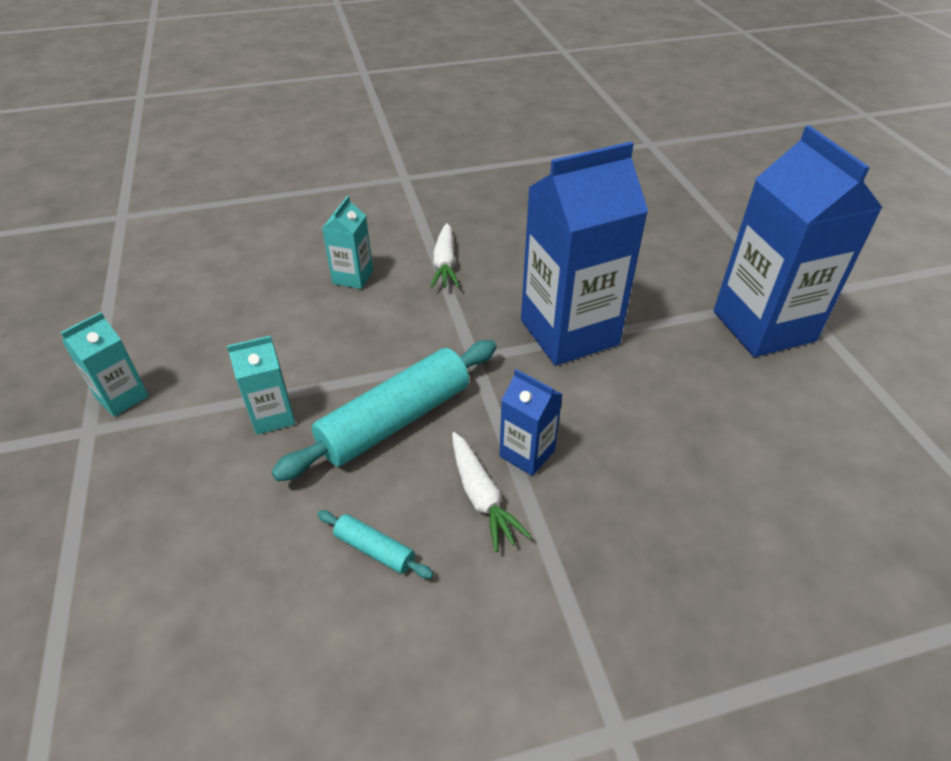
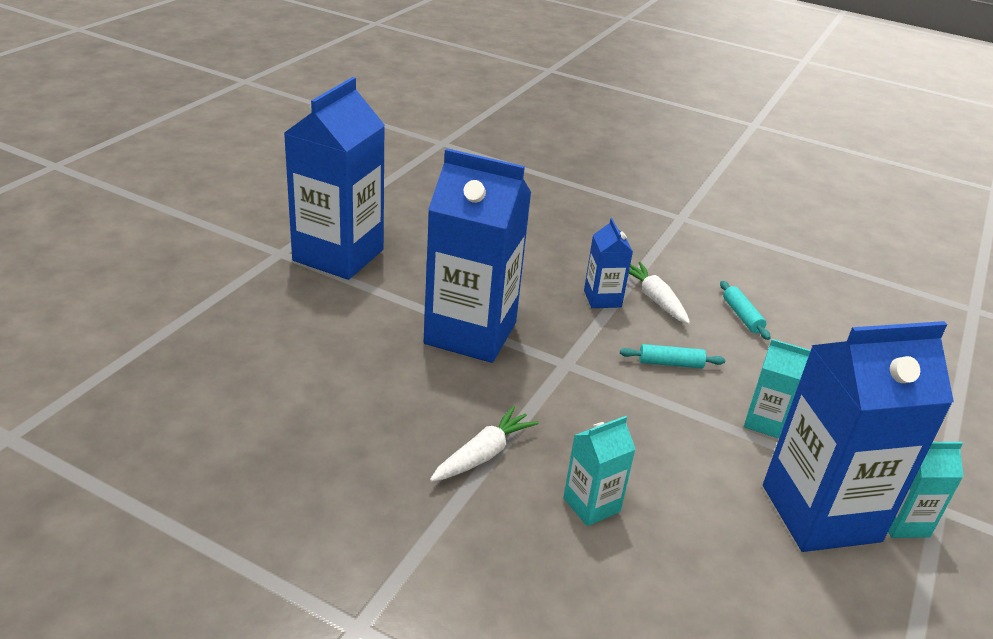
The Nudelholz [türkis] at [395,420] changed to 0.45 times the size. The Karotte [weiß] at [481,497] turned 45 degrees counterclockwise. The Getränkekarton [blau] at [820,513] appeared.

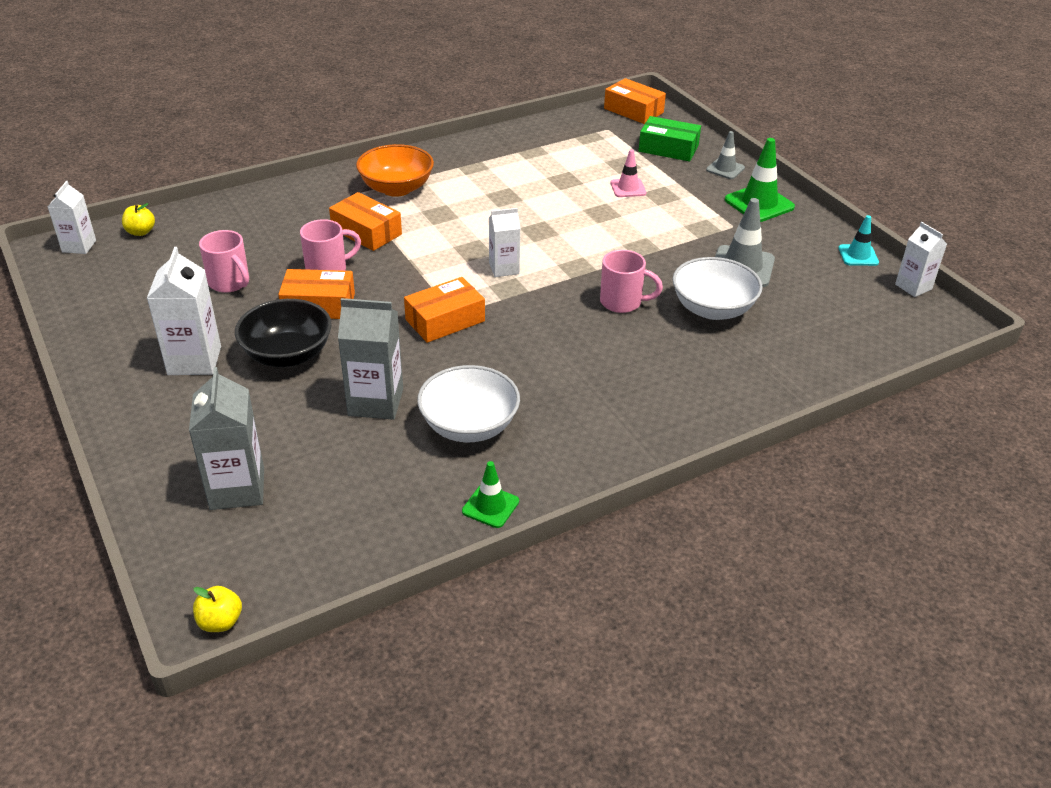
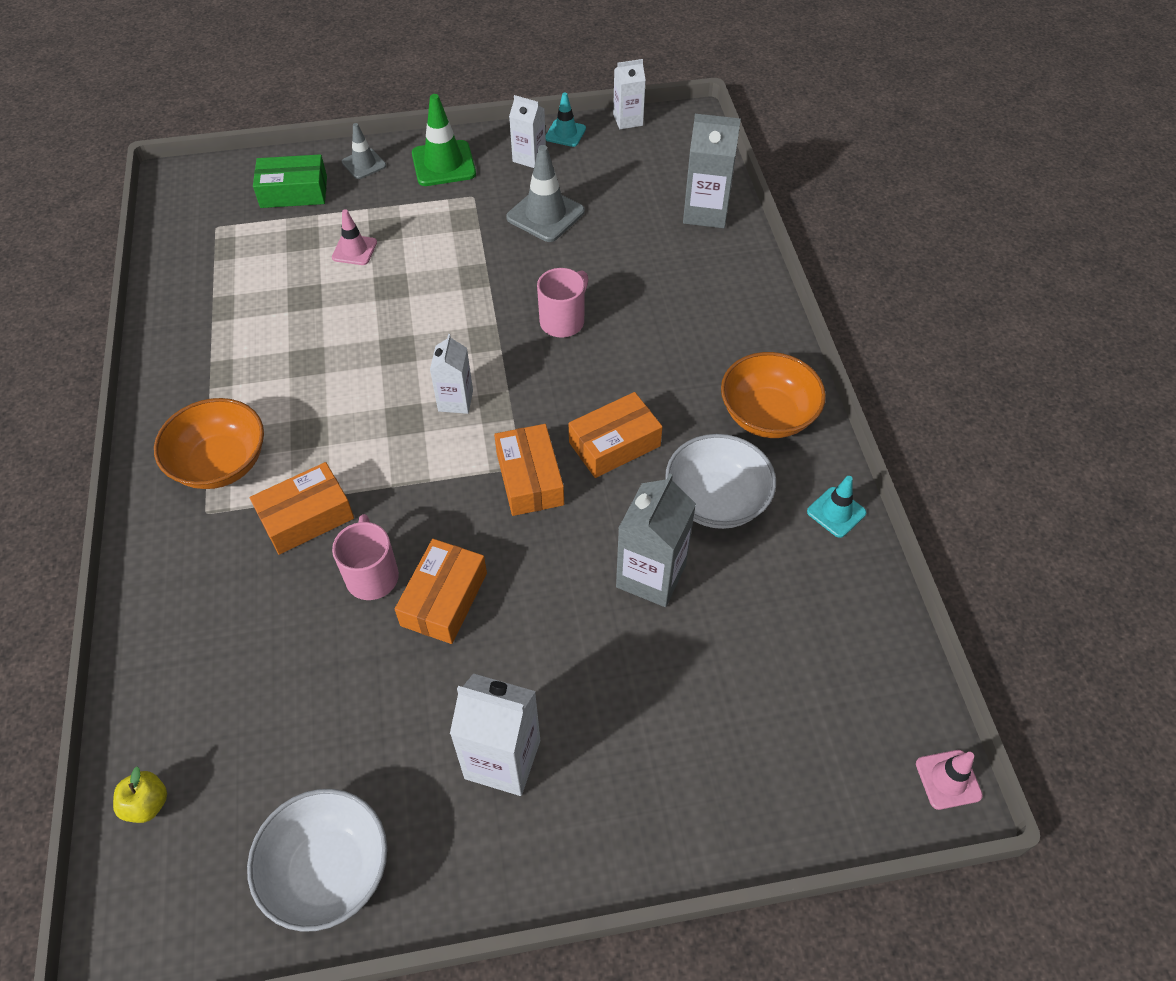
The Getränkekarton [weiß] moved from [79,246] to [529,157]. The Getränkekarton [grau] moved from [237,489] to [706,212]. The Apfel [gelb] at [220,622] was replaced by the Leitkegel [rosa] at [948,779]. The Tasse [rosa] at [230,283] disappeared. The Schüssel [schwarz] at [287,354] disappeared. The Leitkegel [grün] at [490,506] became the Leitkegel [türkis] at [836,512]. The Schachtel [orange] moved from [633,110] to [614,444]. The Schachtel [grün] at [668,148] turned 45 degrees clockwise. The Schüssel [weiß] moved from [712,309] to [328,870]. The Schüssel [orange] at [767,415] appeared.

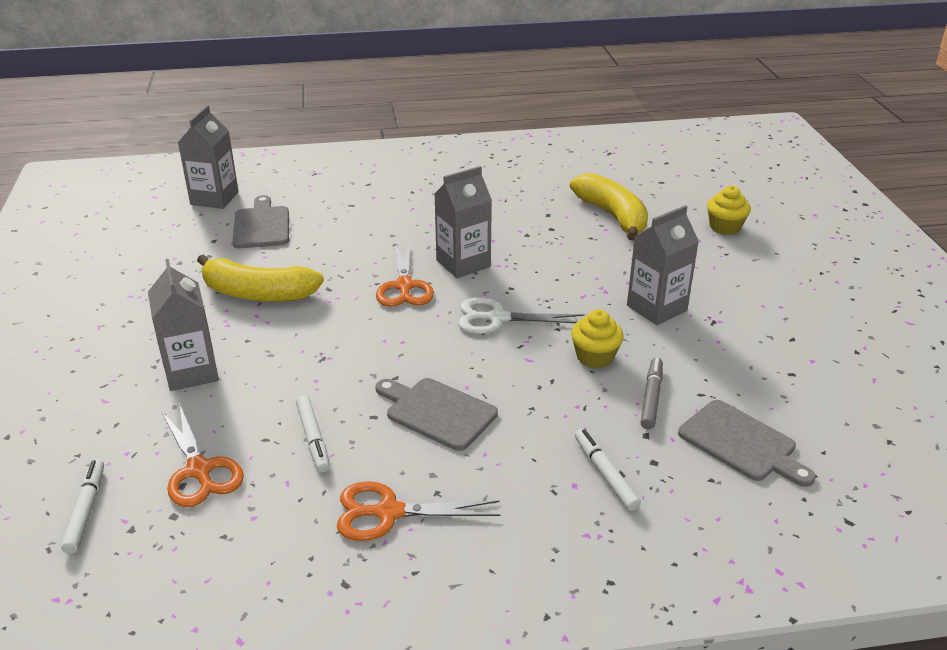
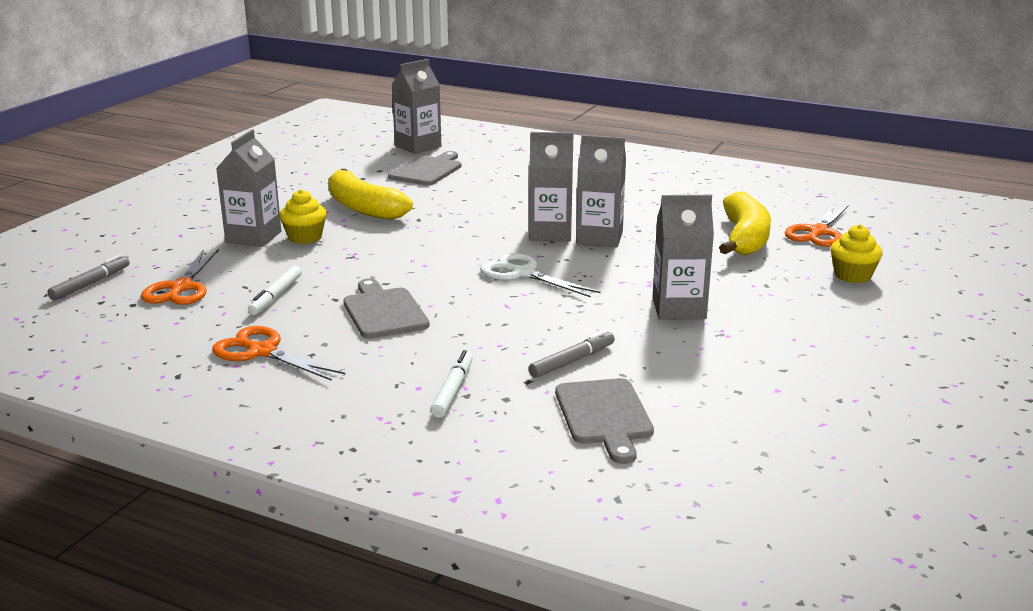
The Filzstift [weiß] at [86,510] became the Filzstift [grau] at [90,284]. The Schere [orange] moved from [404,286] to [818,232]. The Muffin [gelb] moved from [595,357] to [305,237]. The Getränkekarton [grau] at [599,238] appeared.

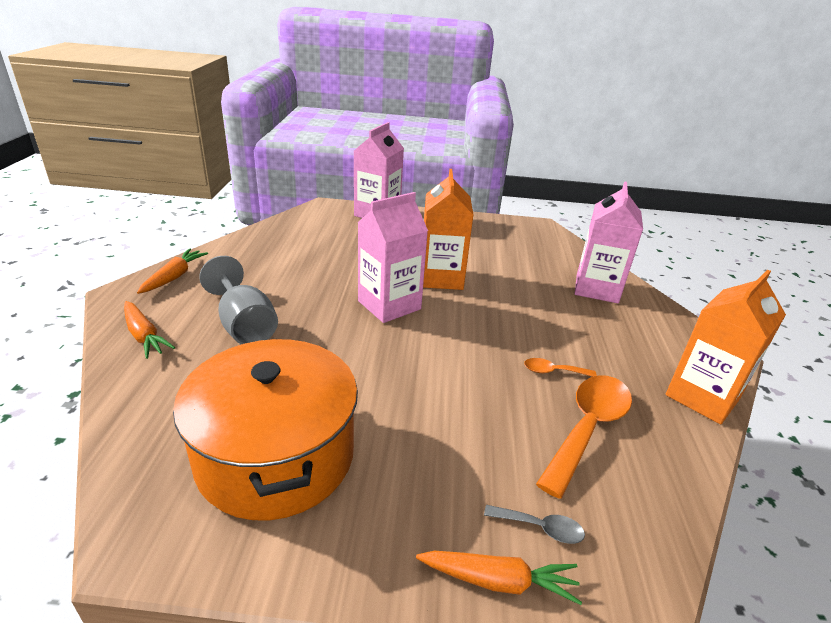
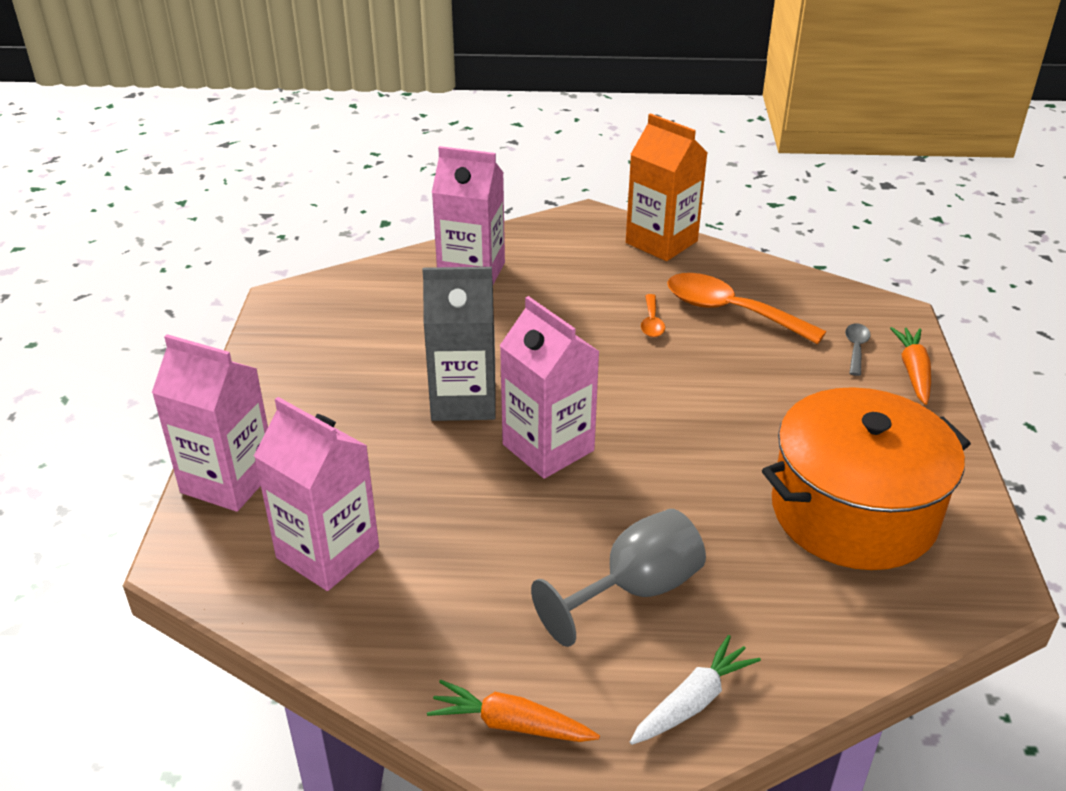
The Karotte [orange] at [144,336] became the Karotte [weiß] at [692,701]. The Getränkekarton [orange] at [441,278] became the Getränkekarton [grau] at [463,400]. The Getränkekarton [rosa] at [328,553] appeared.

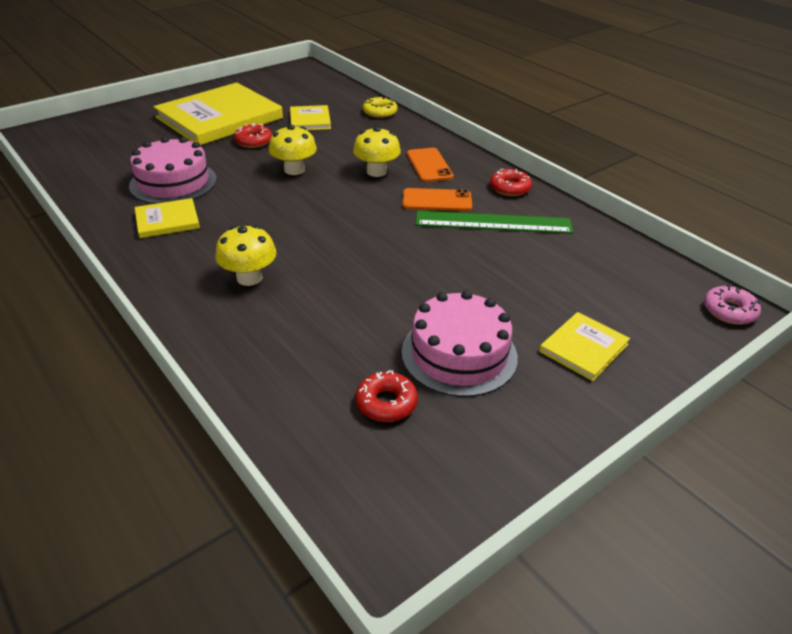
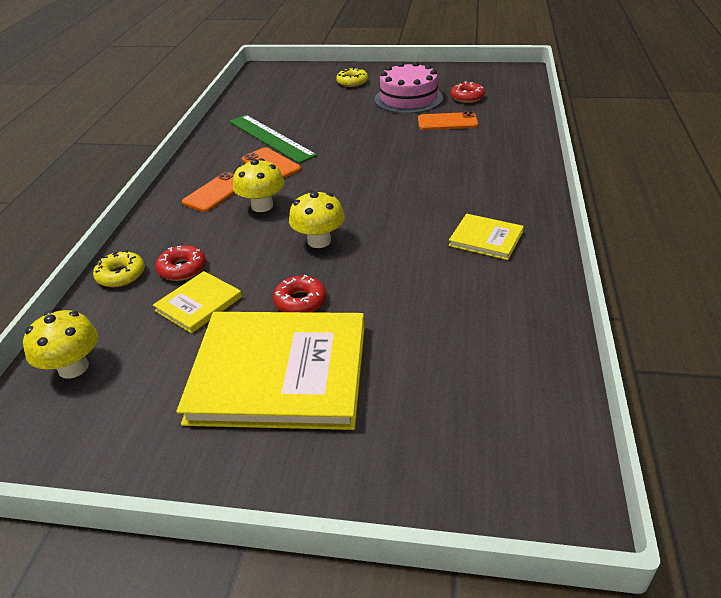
The Kuchen [rosa] at [173,182] disappeared. The Pilz [gelb] moved from [249,278] to [73,367]. The Donut [rot] moved from [510,188] to [182,269]. The Buch [gelb] at [583,348] was replaced by the Donut [gelb] at [352,82]. The Donut [rosa] at [729,311] disappeared. The Handy [orange] at [447,122] appeared.

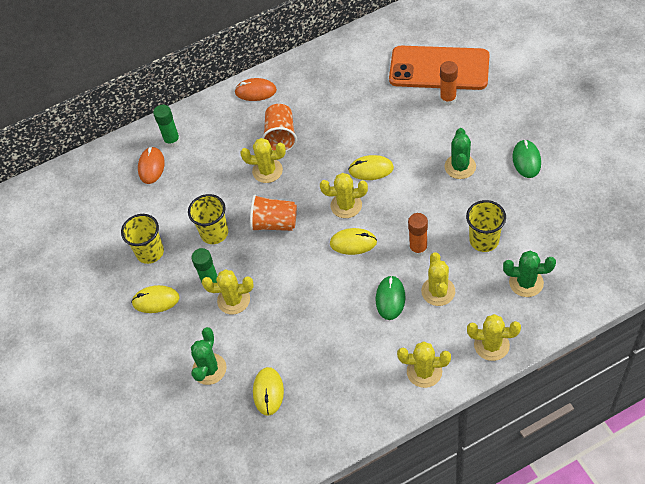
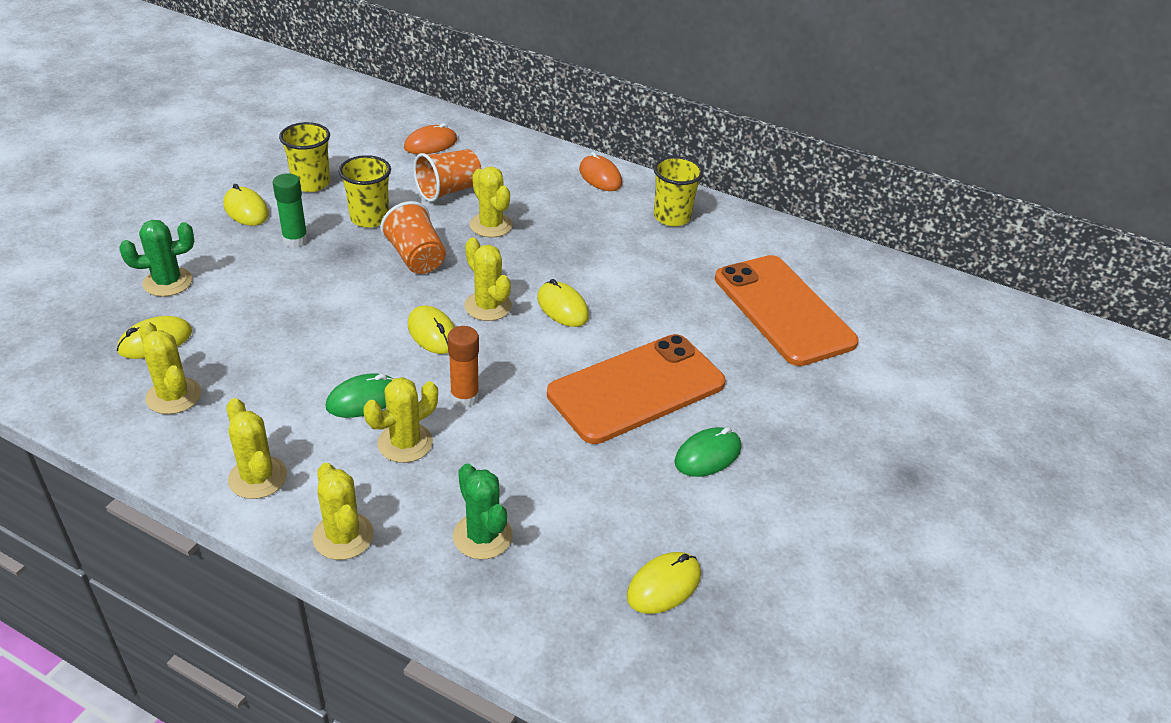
The Klebestift [grün] at [172,141] disappeared. The Kaktus [gelb] moved from [233,300] to [173,396]. The Becher [orange] moved from [281,137] to [448,191]. The Klebestift [orange] at [448,99] disappeared. The Kaktus [grün] at [460,166] was replaced by the Handy [orange] at [636,389]. The Becher [gelb] moved from [484,240] to [672,217]. The Computermaus [gelb] at [664,585] appeared.

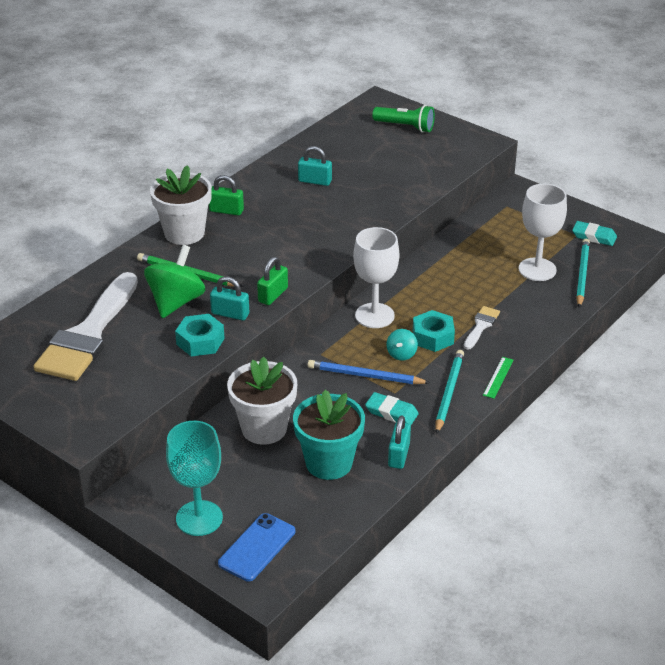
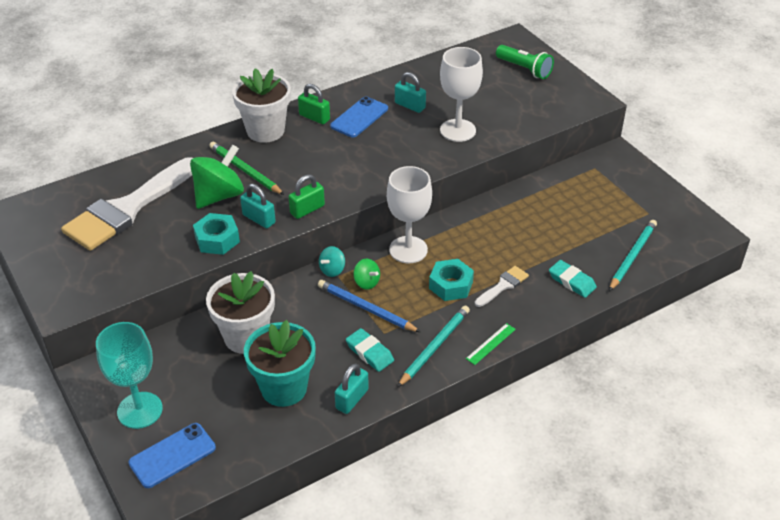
The Kreisel [türkis] moved from [401,354] to [332,270]. The Kelch [weiß] moved from [537,269] to [458,130]. The Radiergummi [türkis] moved from [594,236] to [572,281]. The Handy [blau] at [359,117] appeared. The Kreisel [grün] at [366,282] appeared.

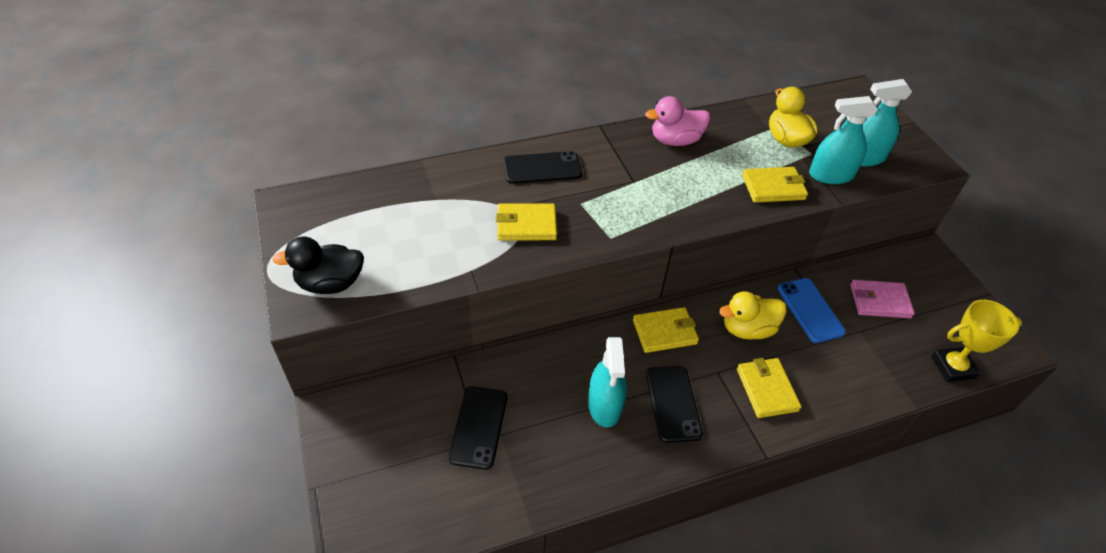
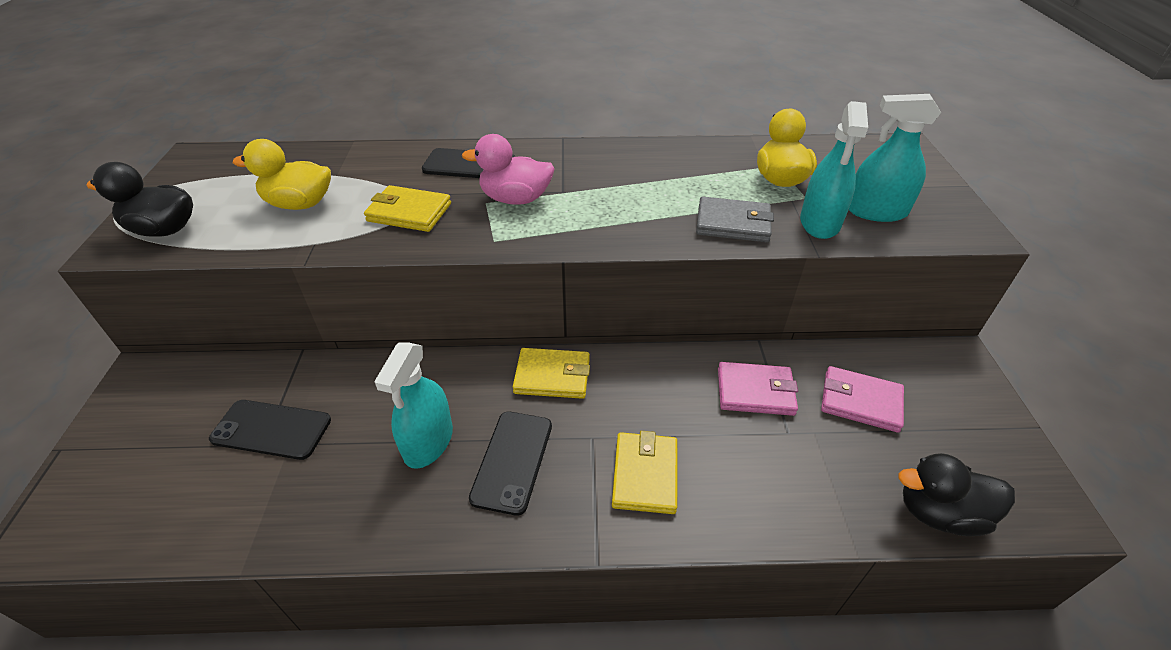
The Handy [schwarz] at [479,427] turned 75 degrees clockwise. The Ente [rosa] moved from [675,140] to [515,199]. The Ente [gelb] moved from [747,329] to [299,204]. The Geldbörse [gelb] at [773,187] became the Geldbörse [grau] at [733,223]. The Handy [blau] at [810,310] was replaced by the Geldbörse [rosa] at [755,391]. The Sprühflasche [türkis] at [831,175] turned 90 degrees counterclockwise. The Pokal [gelb] at [952,367] was replaced by the Ente [schwarz] at [939,513].

